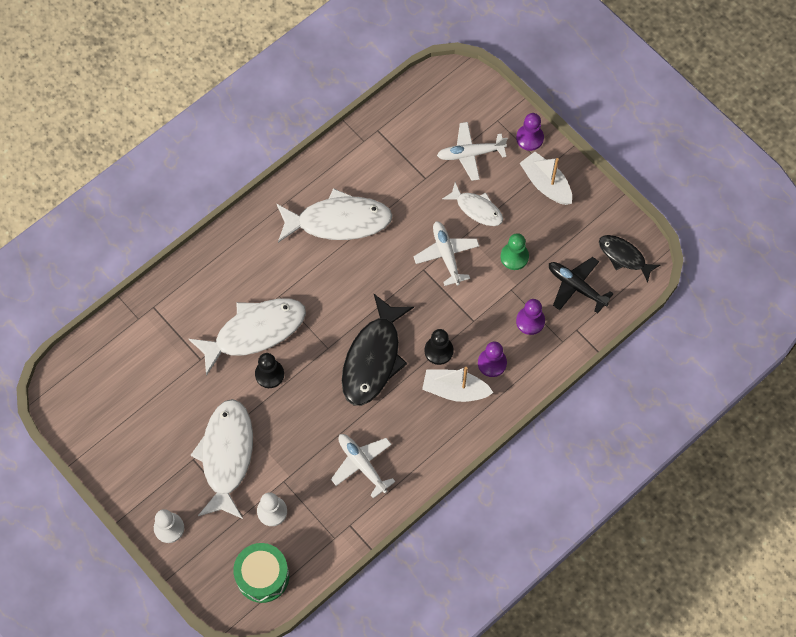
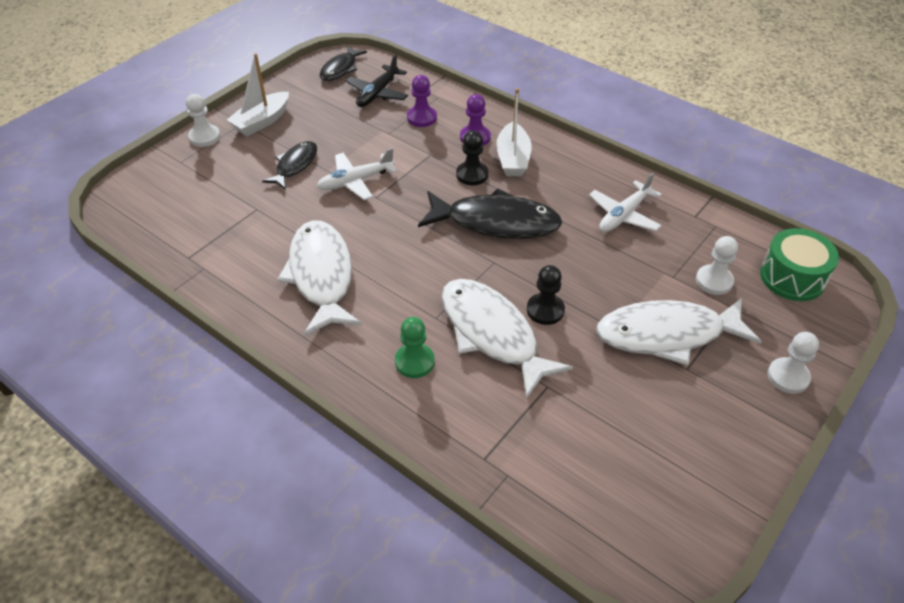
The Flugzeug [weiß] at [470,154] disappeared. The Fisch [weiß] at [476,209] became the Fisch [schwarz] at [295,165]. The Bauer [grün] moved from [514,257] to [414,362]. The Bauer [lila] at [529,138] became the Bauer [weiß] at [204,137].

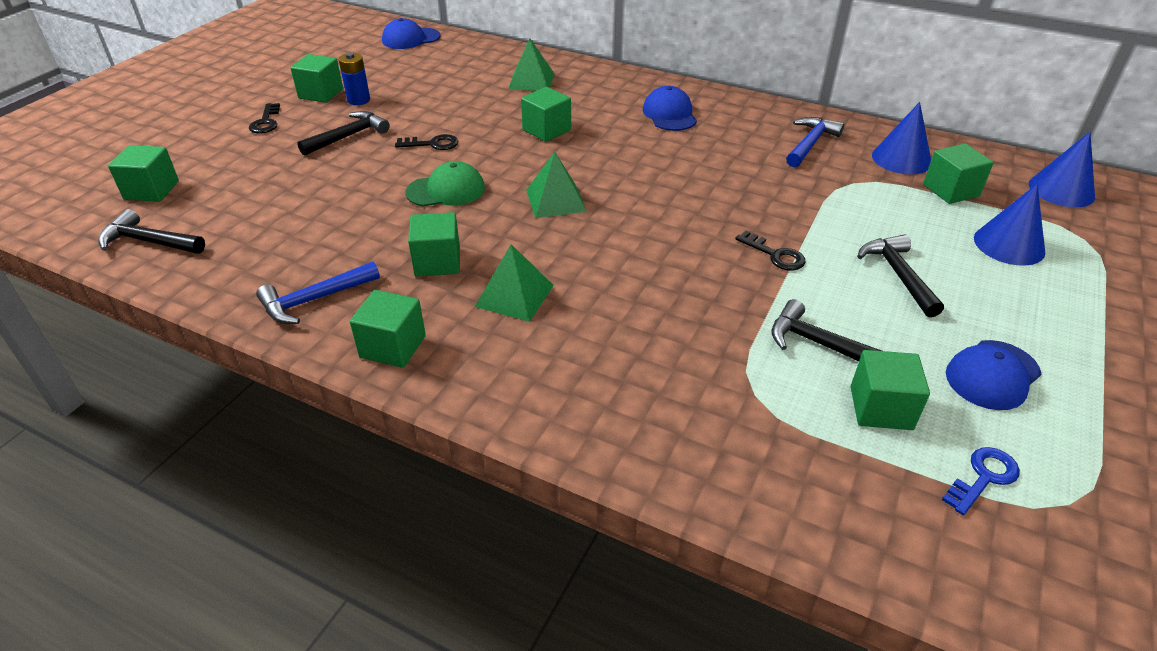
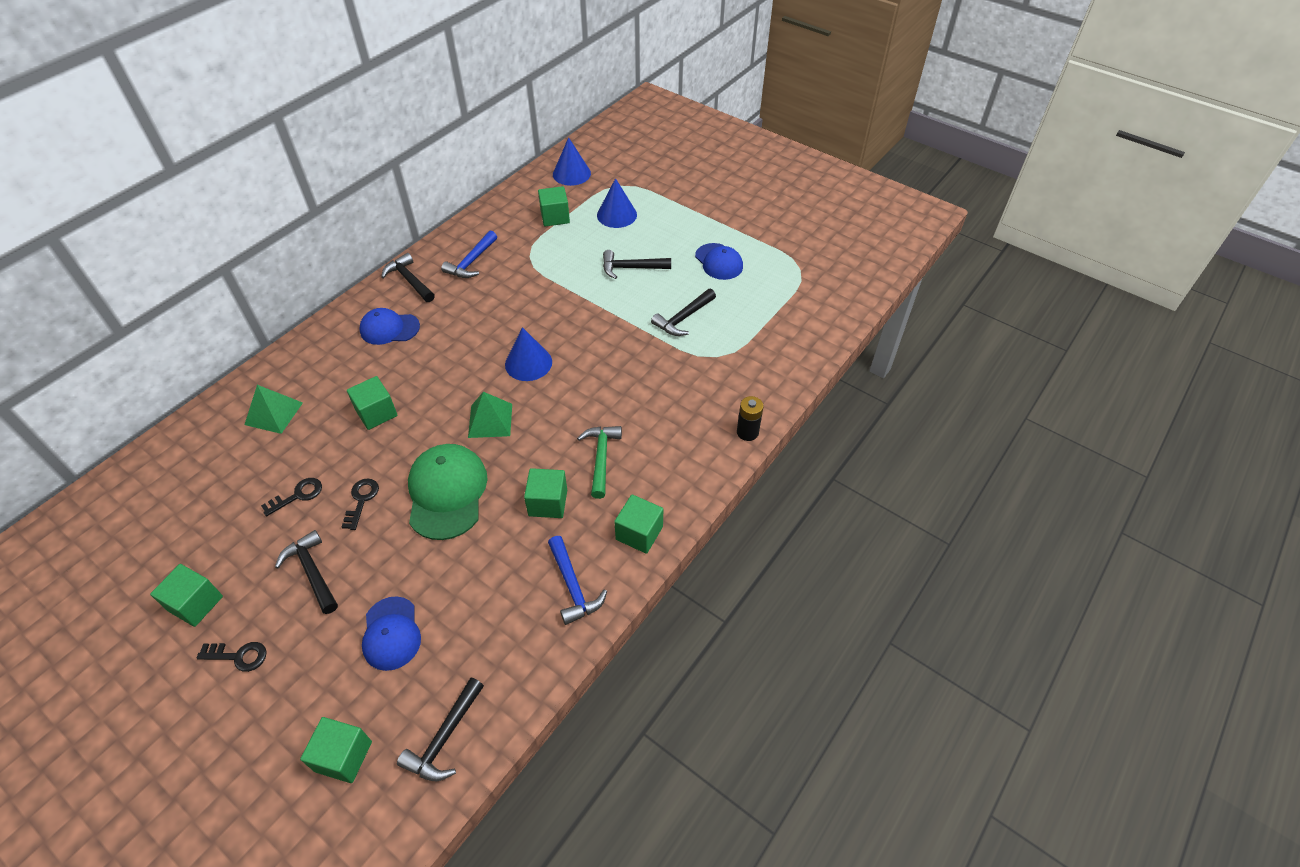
The Batterie [blau] at [358,100] disappeared. The Kappe [blau] moved from [411,39] to [391,633]. The Kappe [grün] at [446,190] changed to 1.56 times the size. The Pyramide [grün] at [514,295] was replaced by the Hammer [grün] at [601,458]. The Schlüssel [schwarz] moved from [775,255] to [297,495]. The Hammer [blau] at [810,143] turned 105 degrees counterclockwise. The Kubus [grün] at [881,408] disappeared. The Kegel [blau] moved from [901,159] to [528,363]. The Schlüssel [blau] at [983,477] disappeared. The Hammer [schwarz] at [409,280] appeared. The Batterie [schwarz] at [747,432] appeared.

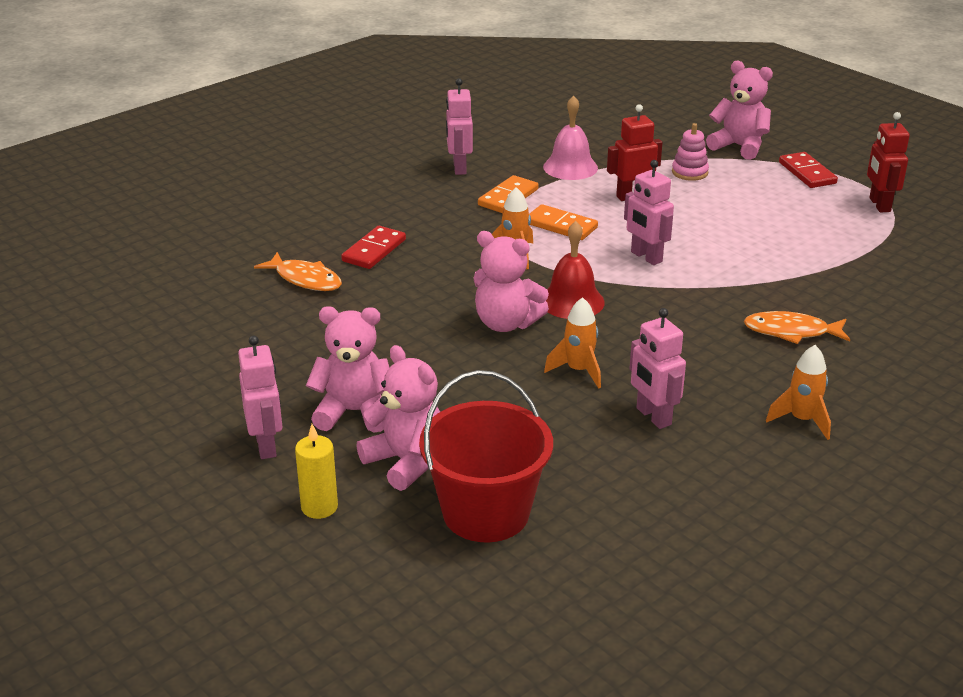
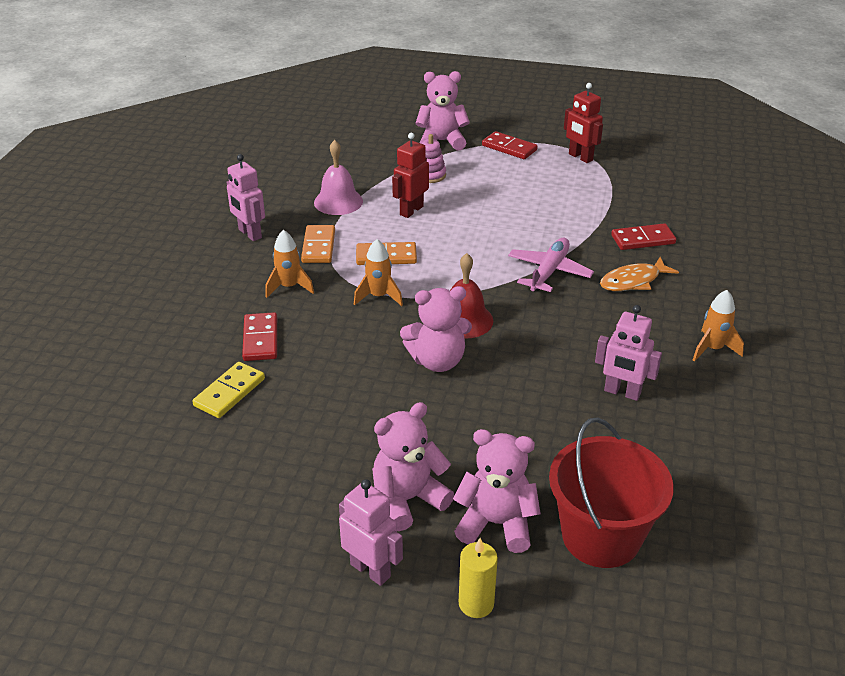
The Fisch [orange] at [305,279] was replaced by the Dominostein [gelb] at [229,392]. The Rakete [orange] moved from [578,371] to [289,287]. The Roboter [rosa] at [646,257] disappeared. The Flugzeug [rosa] at [549,271] appeared. The Dominostein [rot] at [643,239] appeared.

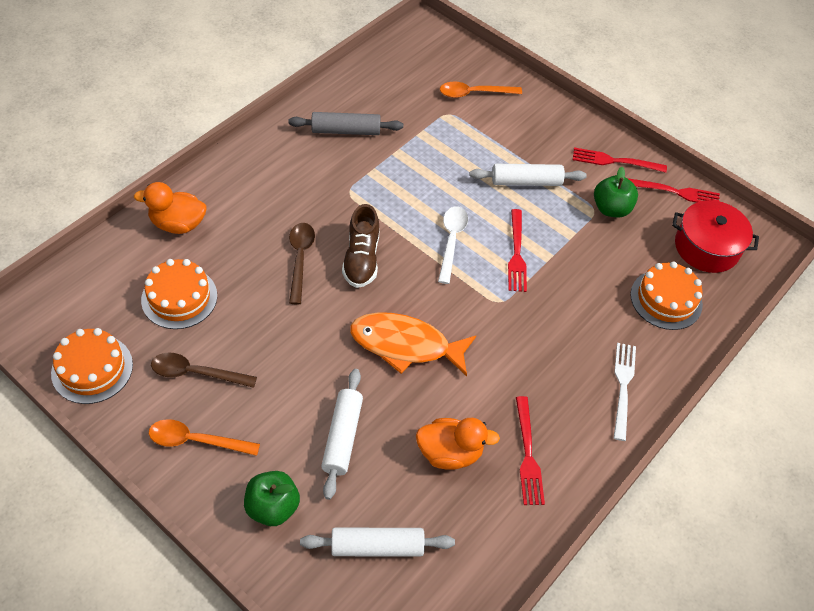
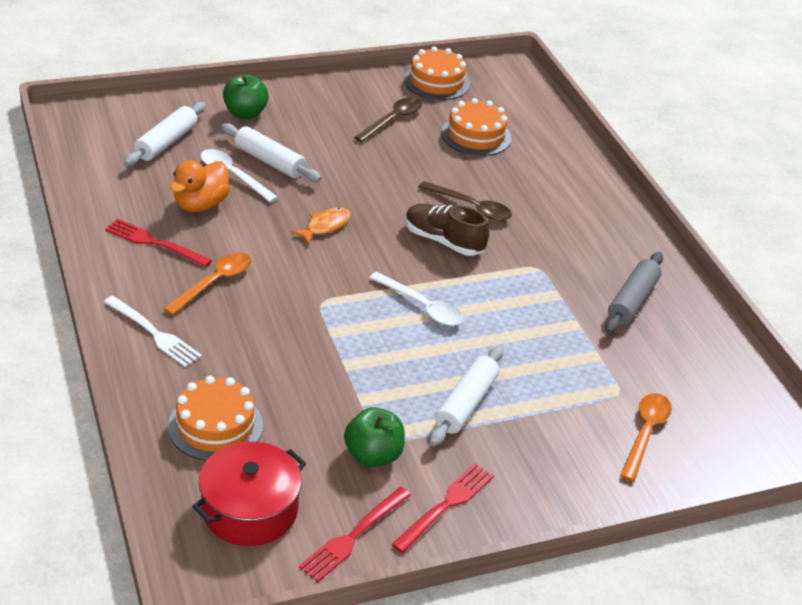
The Ente [orange] at [178,224] disappeared. The Löffel [orange] moved from [196,440] to [214,282]. The Fisch [orange] at [405,345] changed to 0.53 times the size. The Gabel [rot] at [517,254] disappeared. The Löffel [weiß] at [233,175] appeared.

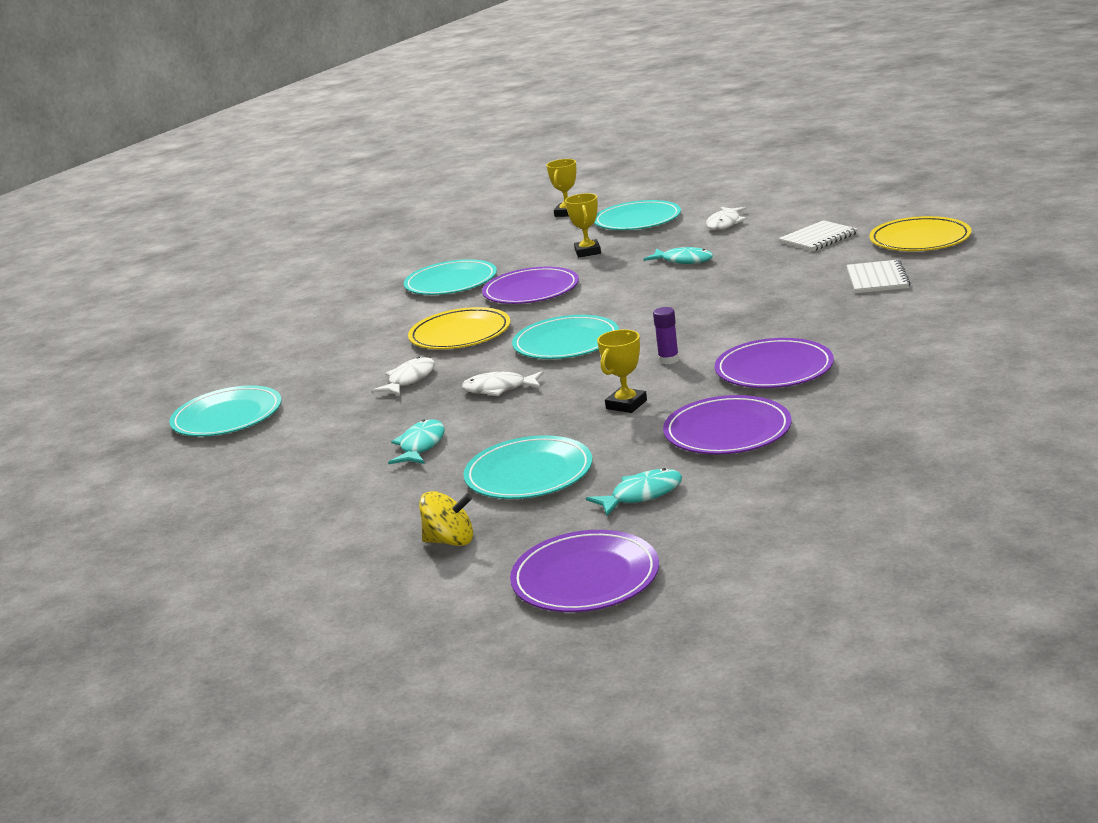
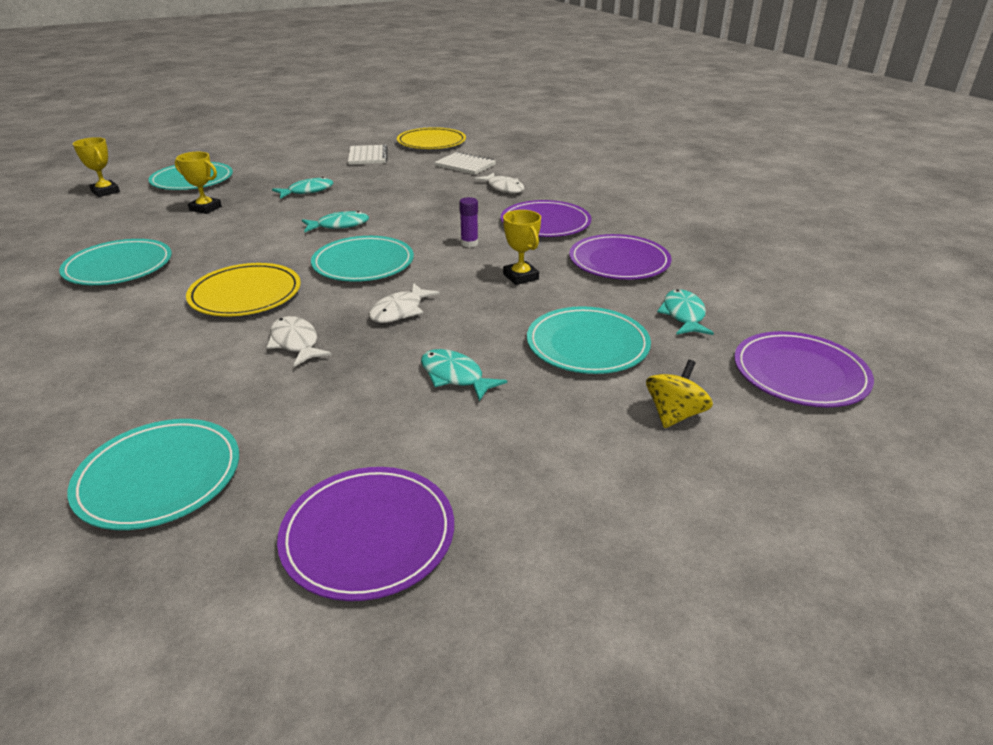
The Teller [lila] moved from [531,290] to [368,535]. The Fisch [weiß] moved from [725,224] to [504,188]. The Fisch [türkis] at [339,225] appeared.

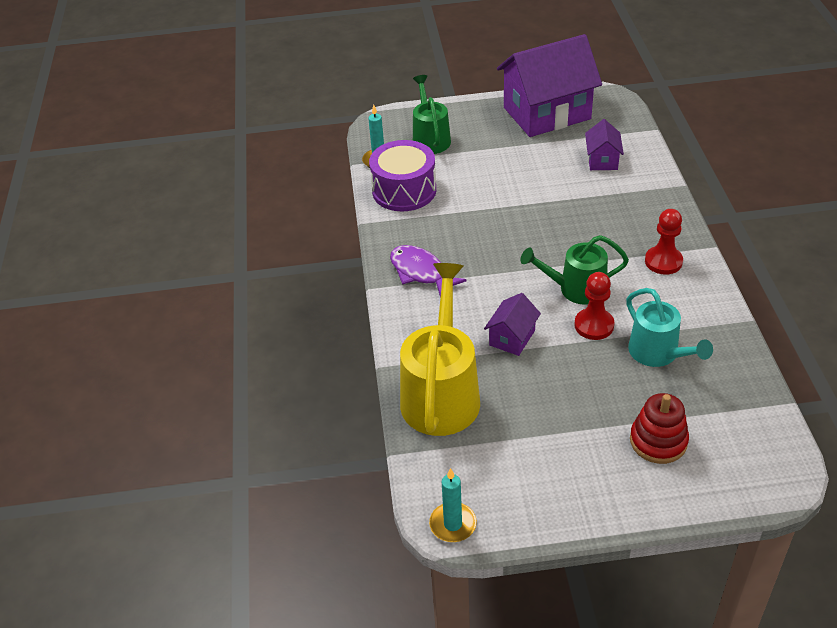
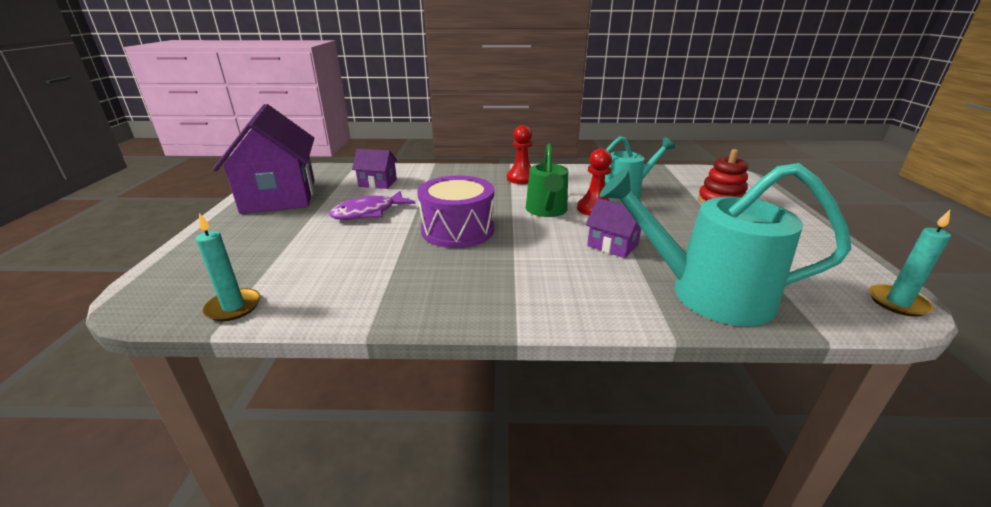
The Trommel [lila] moved from [404,190] to [457,230]. The Fisch [lila] moved from [420,272] to [369,213]. The Gießkanne [gelb] at [441,392] became the Gießkanne [türkis] at [706,293]. The Gießkanne [grün] at [430,138] disappeared.

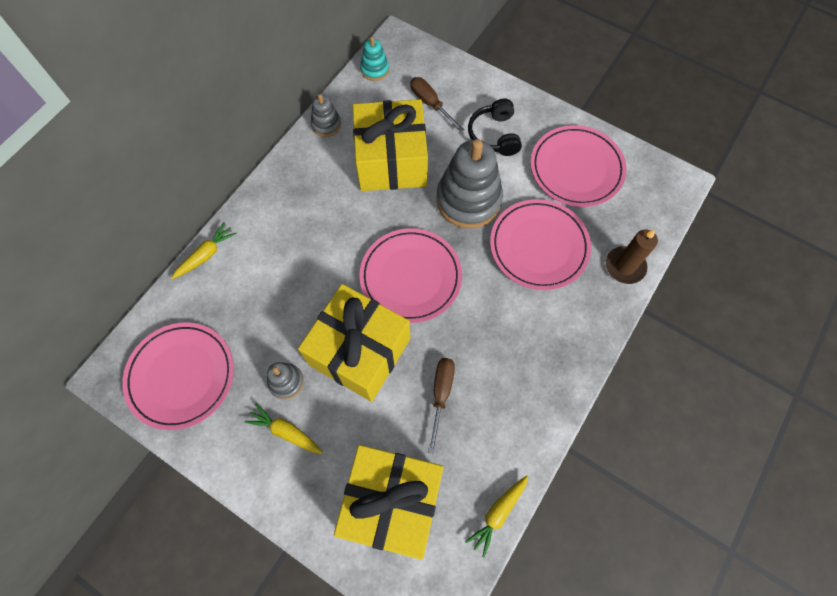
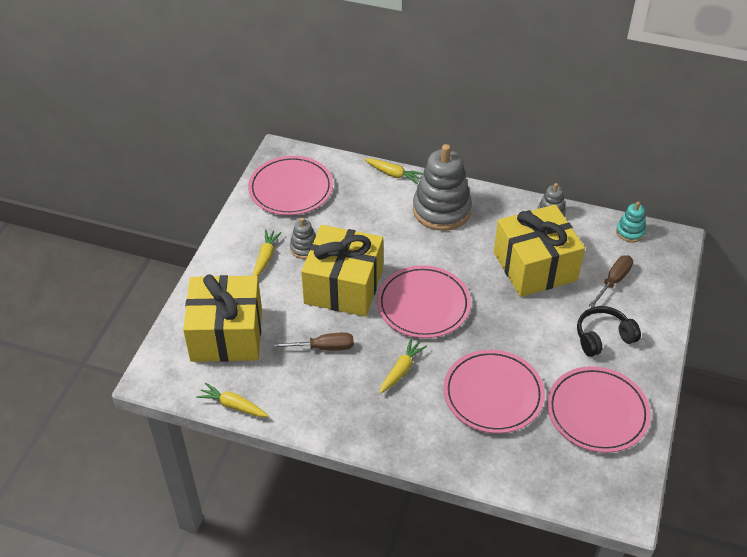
The Stapelspielzeug [grau] moved from [468,200] to [441,210]. The Kerze [braun] at [625,266] disappeared. The Karotte [gelb] at [401,370] appeared.

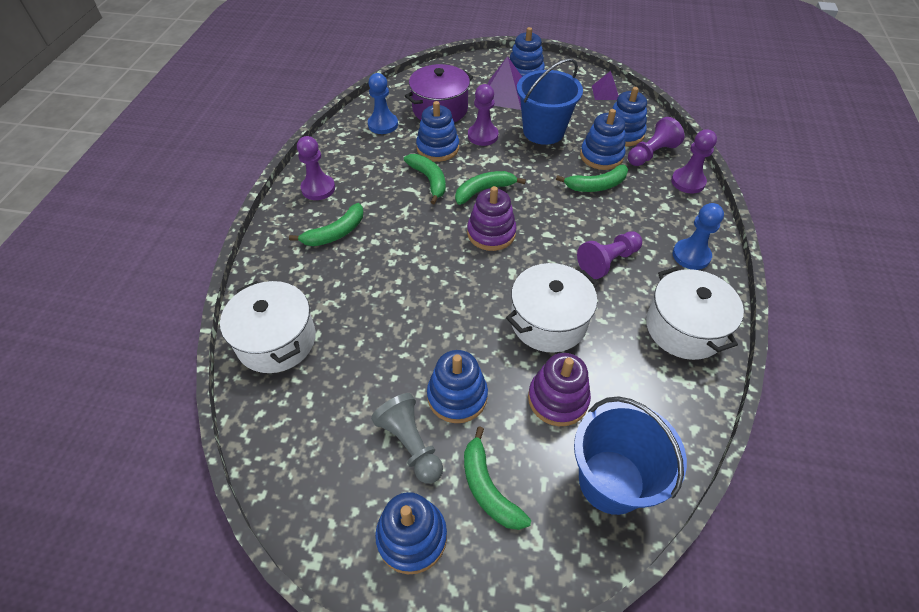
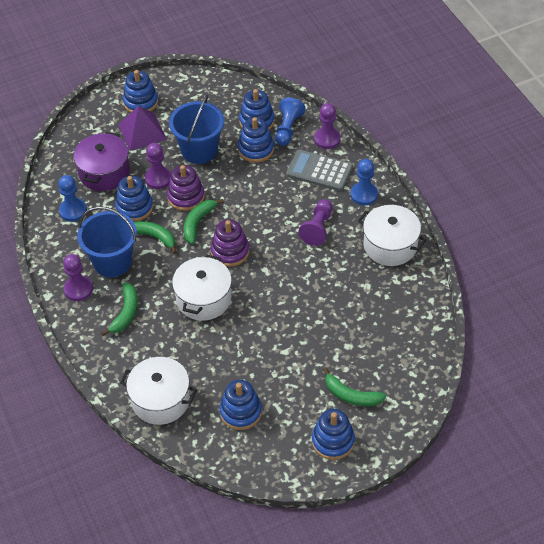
The Bauer [grau] at [410,444] disappeared. The Stapelspielzeug [blau] moved from [457,396] to [241,412]. The Kochtopf [weiß] moved from [548,321] to [203,298]. The Stapelspielzeug [lila] moved from [558,399] to [186,197]. The Banane [grün] at [596,185] disappeared. The Eimer [blau] moved from [611,481] to [112,262]. The Pyramide [lila] at [605,92] disappeared. The Bauer [lila] at [651,154] became the Bauer [blau] at [288,128]. The Taschenrechner [grau] at [319,171] appeared.

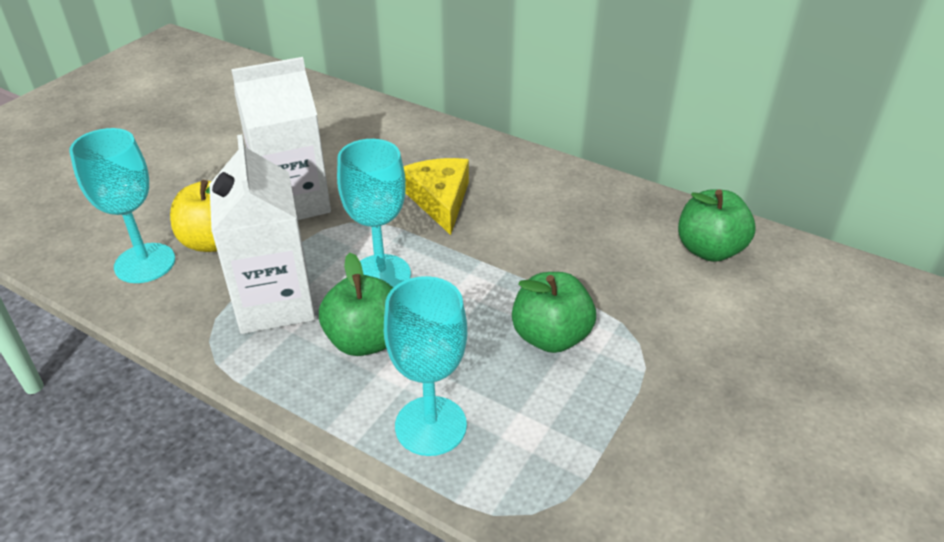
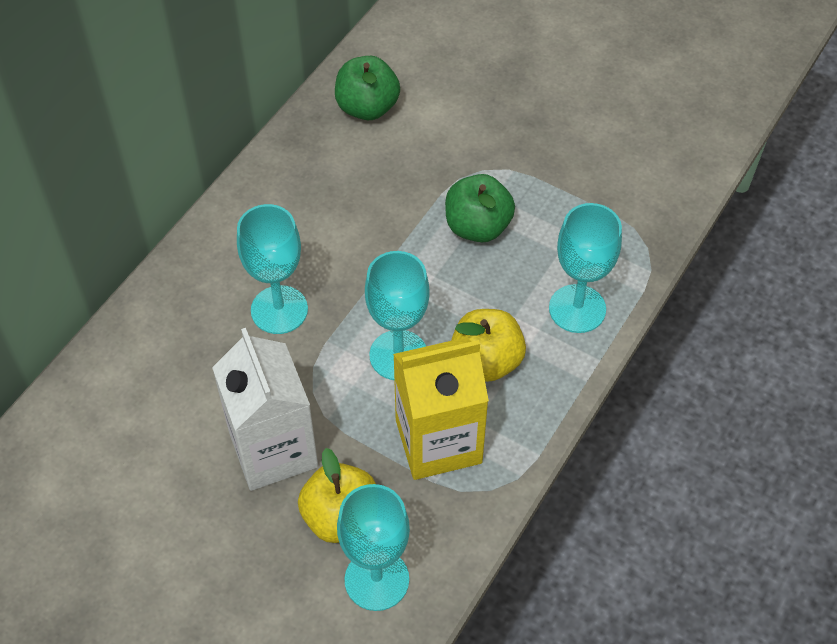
The Getränkekarton [weiß] at [275,303] became the Getränkekarton [gelb] at [438,441]. The Apfel [grün] at [365,340] became the Apfel [gelb] at [486,361]. The Käse [gelb] at [440,200] was replaced by the Kelch [türkis] at [279,310].

